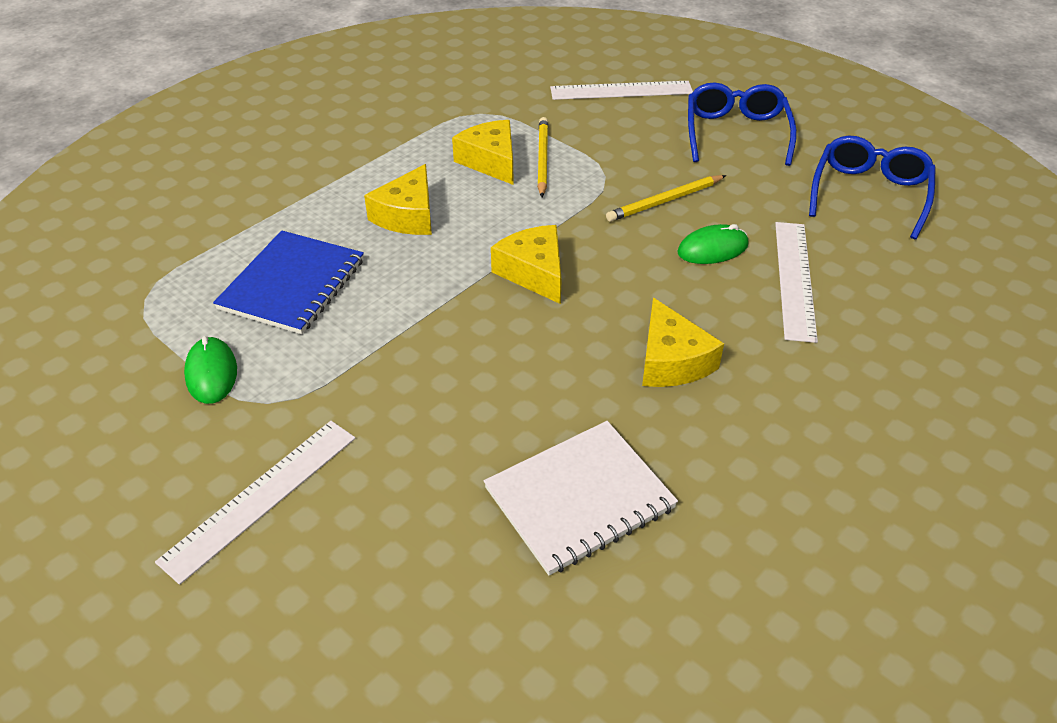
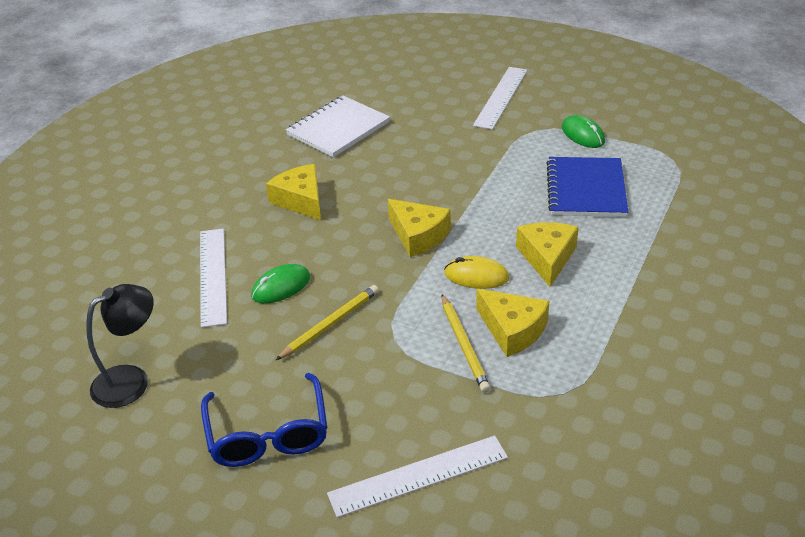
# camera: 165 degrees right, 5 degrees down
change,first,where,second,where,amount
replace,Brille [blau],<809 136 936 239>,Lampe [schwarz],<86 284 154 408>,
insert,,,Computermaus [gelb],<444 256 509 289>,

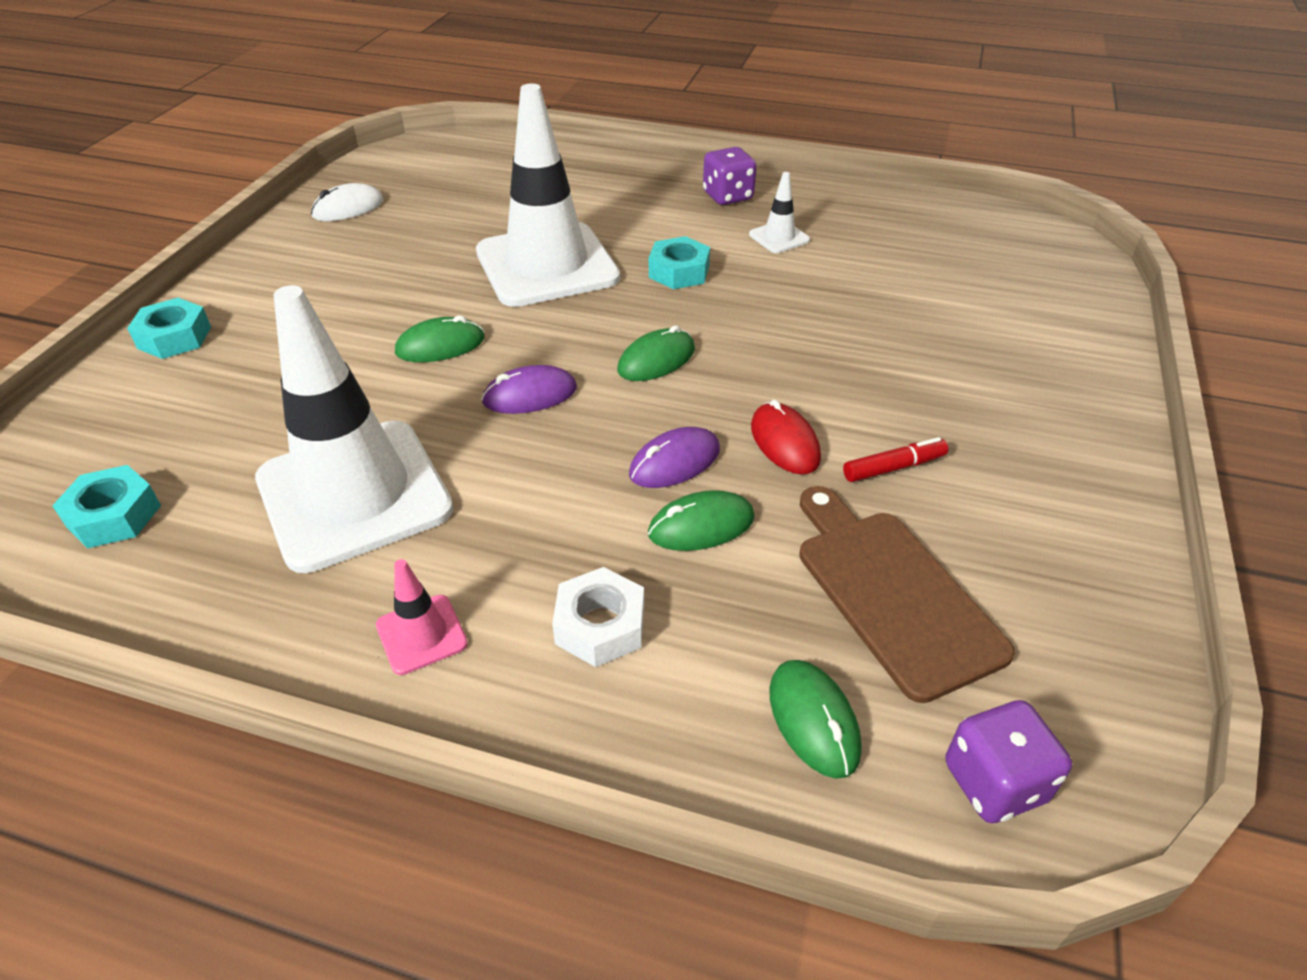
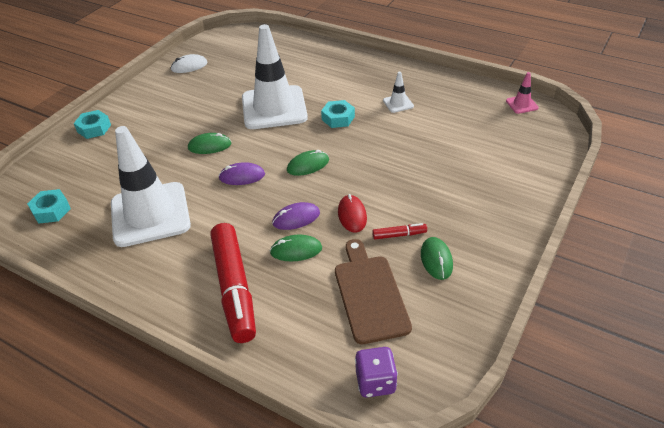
# camera: 15 degrees right, 0 degrees up
change,first,where,second,where,amount
move,Leitkegel [rosa],<376 559 468 675>,,<506 72 539 114>,
replace,Sechskantmutter [weiß],<552 567 644 667>,Filzstift [rot],<210 223 256 343>,
delete,Spielwürfel [lila],<703 147 757 205>,,,
move,Computermaus [grün],<769 660 862 779>,,<421 237 453 280>,

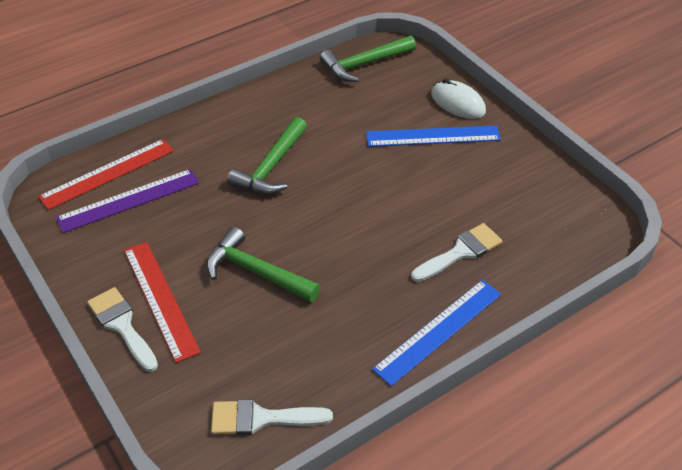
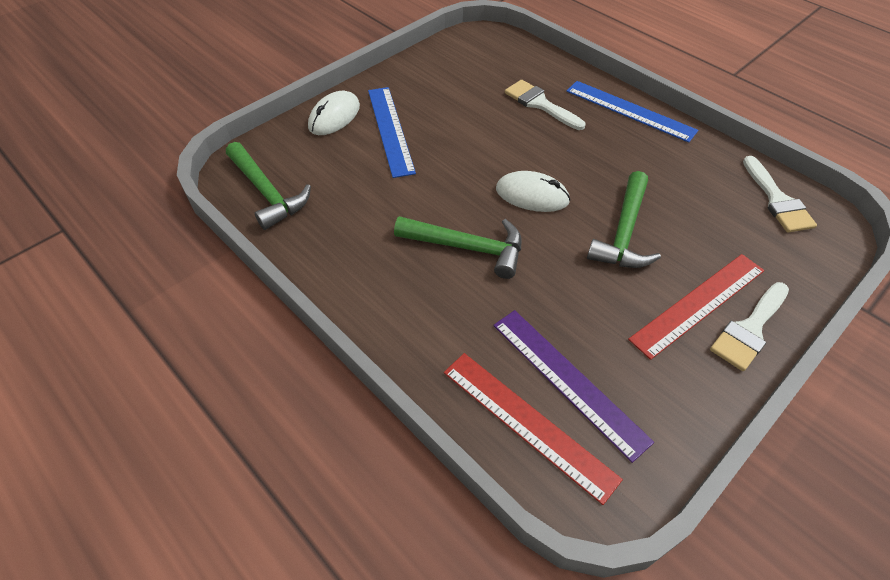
# camera: 100 degrees left, 5 degrees up
change,first,where,second,where,amount
insert,,,Computermaus [weiß],<496 171 570 212>,

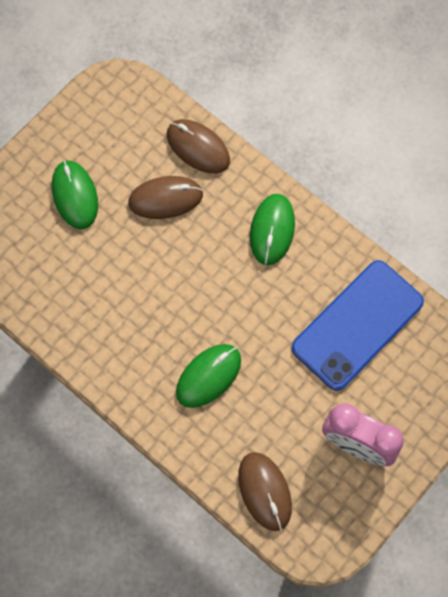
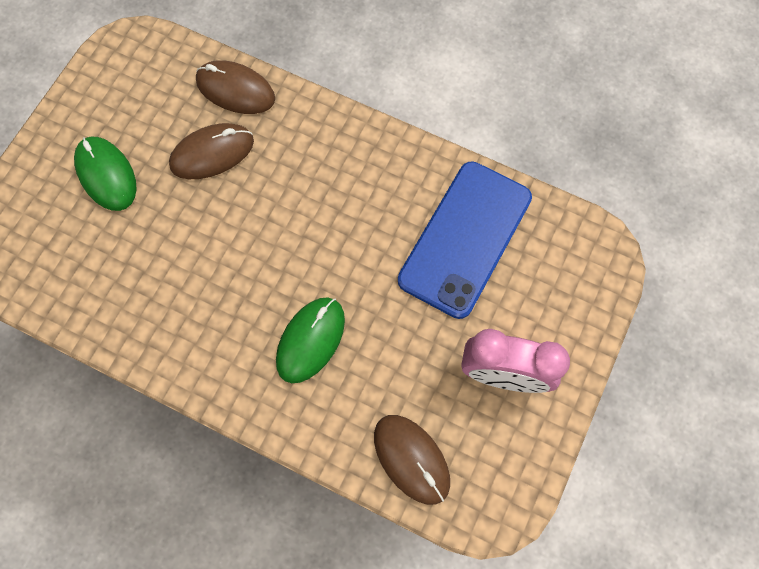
# camera: 15 degrees left, 0 degrees up
change,first,where,second,where,amount
delete,Computermaus [grün],<250 194 295 265>,,,

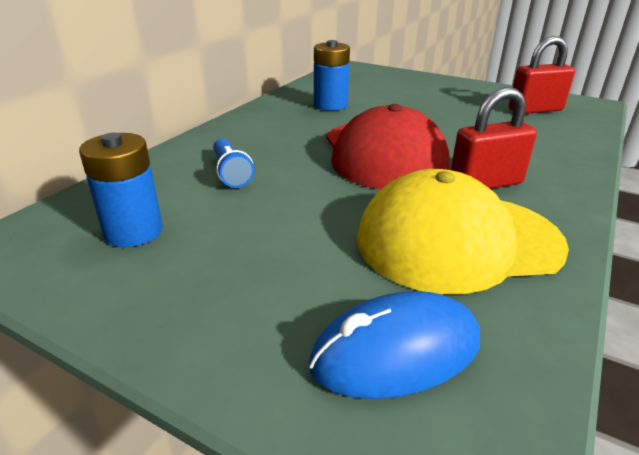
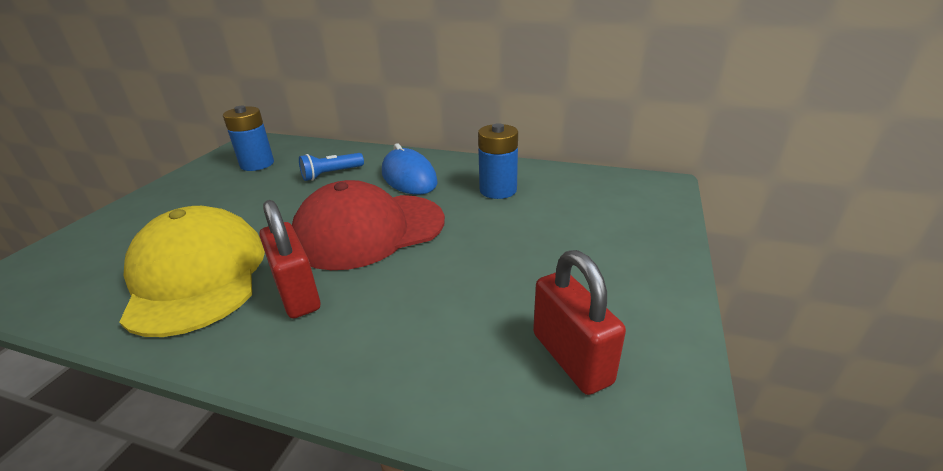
# camera: 80 degrees right, 0 degrees up
change,first,where,second,where,amount
move,Computermaus [blau],<309 291 480 399>,,<382 143 438 195>,

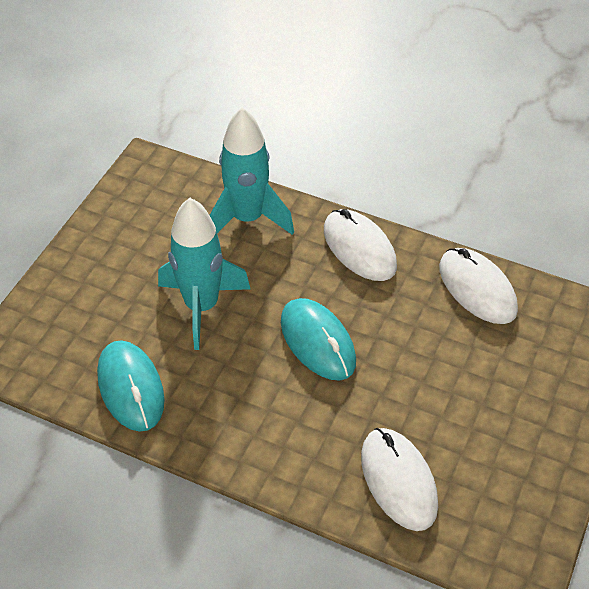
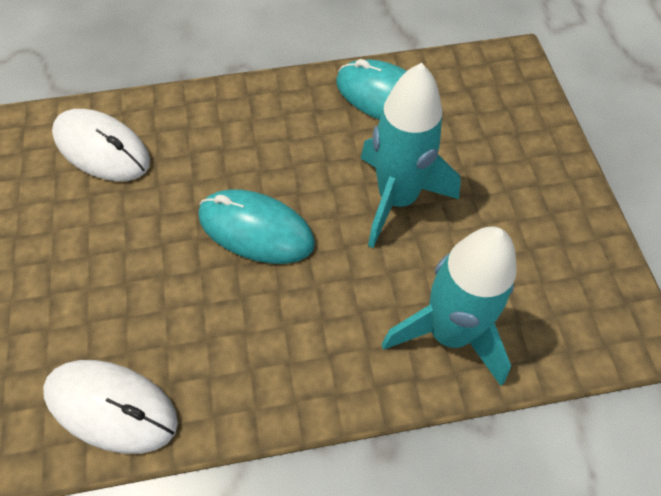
# camera: 145 degrees right, 10 degrees up
change,first,where,second,where,amount
delete,Computermaus [weiß],<324 209 397 281>,,,

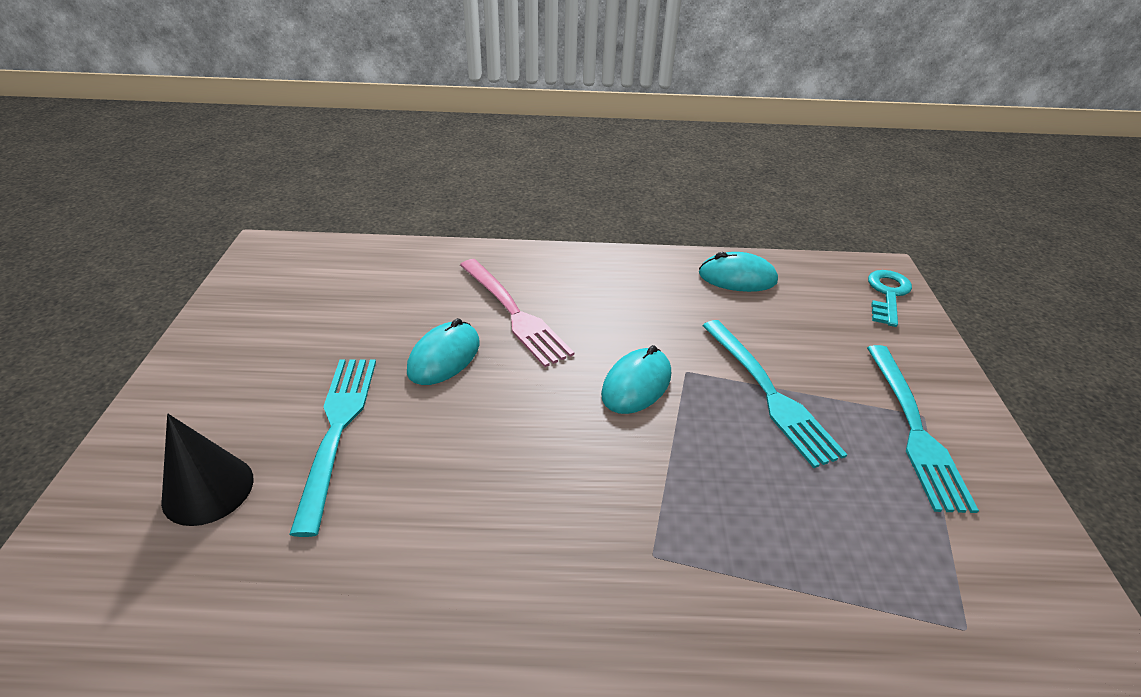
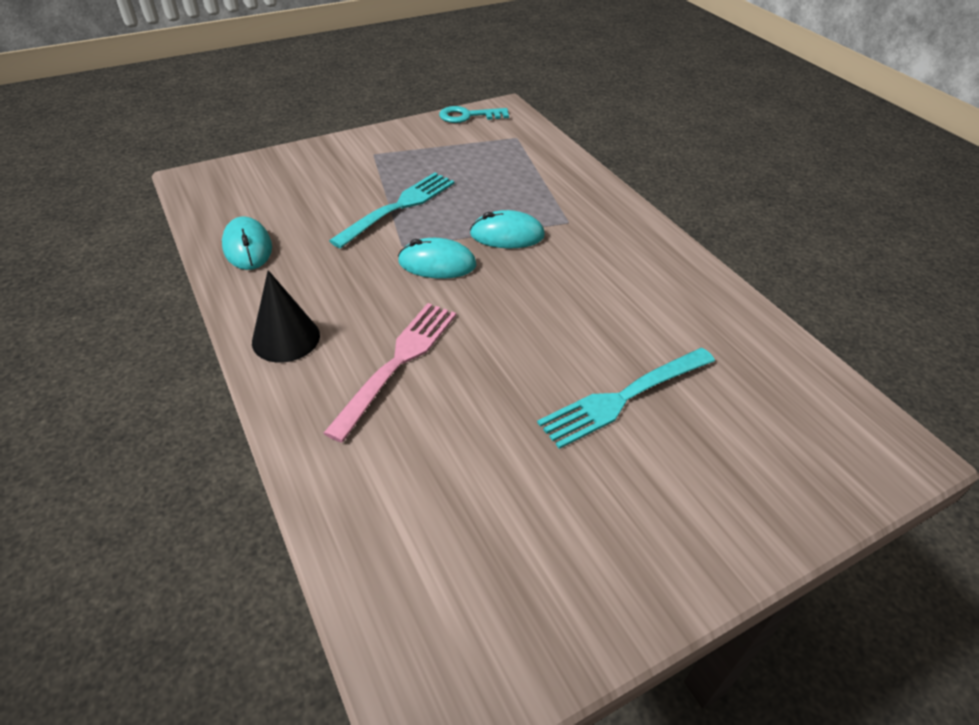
# camera: 120 degrees left, 5 degrees up
change,first,where,second,where,amount
move,Kegel [schwarz],<161 414 254 526>,,<252 270 320 363>,
move,Computermaus [türkis],<407 318 480 385>,,<470 210 545 248>,
delete,Gabel [türkis],<867 345 979 513>,,,
move,Schlüssel [türkis],<868 270 912 327>,,<439 106 509 123>,

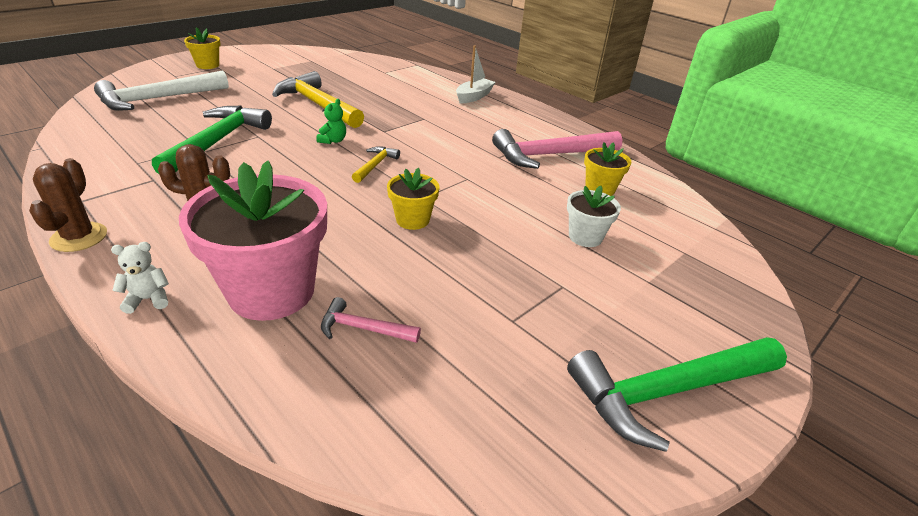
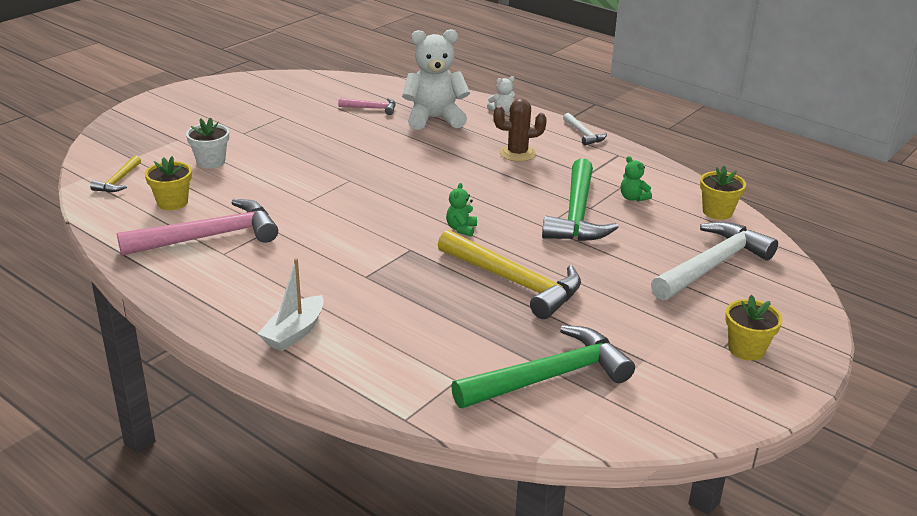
# camera: 175 degrees right, 5 degrees down
change,first,where,second,where,amount
replace,Kaktus [braun],<29 158 107 252>,Hammer [weiß],<563 113 607 146>,
replace,Blumentopf [rosa],<179 161 327 321>,Teddybär [weiß],<402 29 470 130>,
move,Hammer [gelb],<352 146 400 183>,,<90 155 141 192>,
move,Blumentopf [gelb],<387 168 439 230>,,<700 166 746 220>,
move,Hammer [grün],<567 337 787 452>,,<451 325 635 408>,
insert,,,Teddybär [grün],<621 156 652 201>,

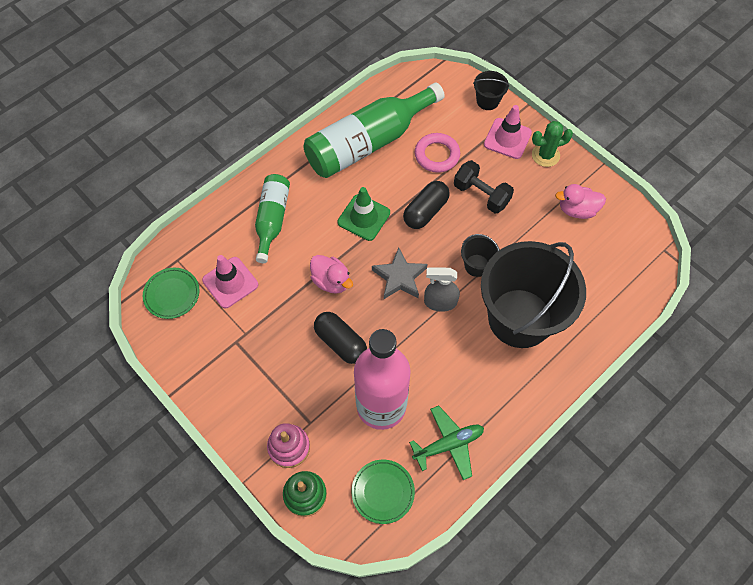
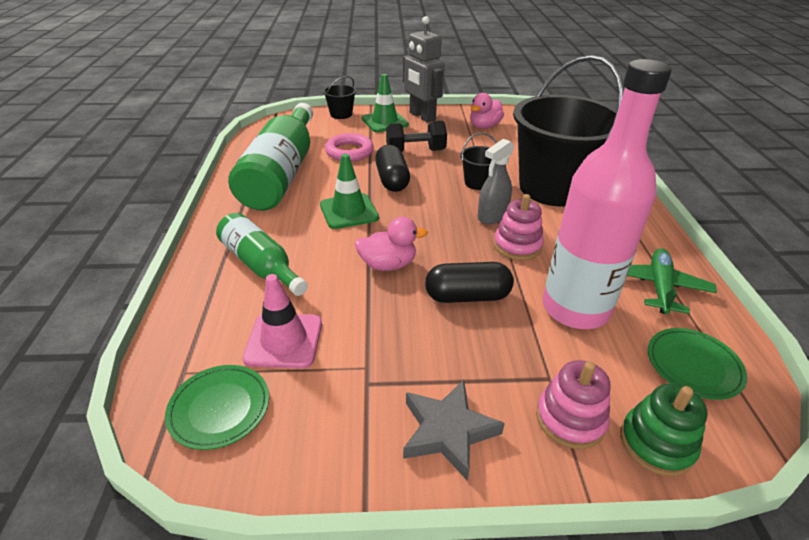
# camera: 50 degrees left, 25 degrees down
change,first,where,second,where,amount
move,Stern [grau],<372 247 428 299>,,<403 380 505 481>,
recolor,Leitkegel [rosa],<484 105 532 159>,Leitkegel [grün],<362 74 409 132>,
replace,Kaktus [grün],<532 121 573 167>,Roboter [grau],<403 16 445 123>,
insert,,,Stapelspielzeug [rosa],<494 194 544 260>,

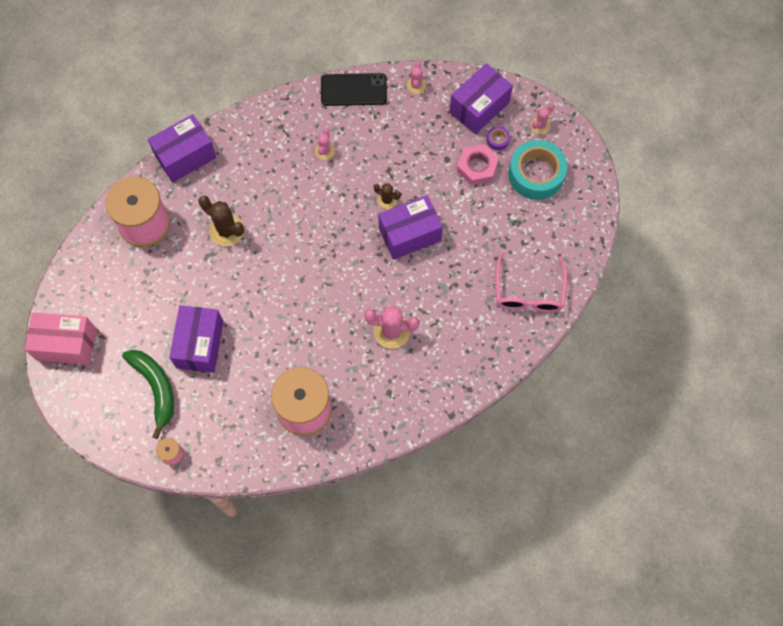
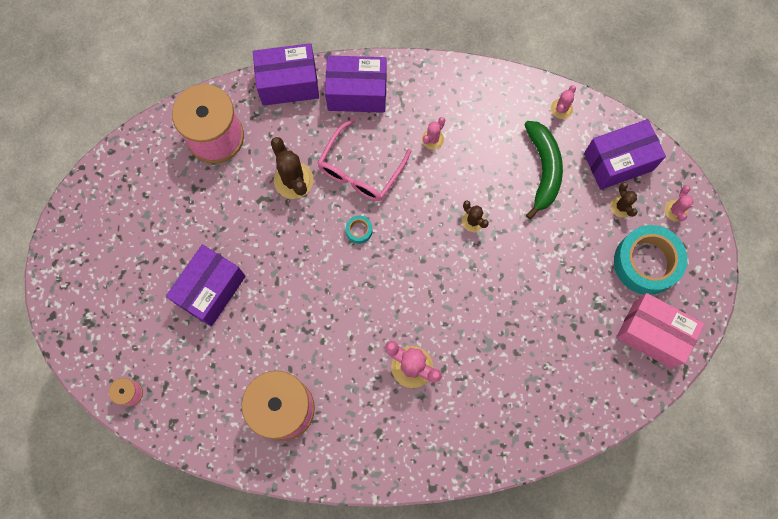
# camera: 25 degrees right, 5 degrees up
change,first,where,second,where,amount
move,Schachtel [rosa],<25 312 96 365>,,<616 293 704 368>,
move,Banane [grün],<122 350 174 439>,,<524 121 563 219>,
delete,Handy [schwarz],<321 73 387 106>,,,
move,Schachtel [lila],<378 195 443 260>,,<325 55 387 113>,
delete,Sechskantmutter [rosa],<457 144 499 185>,,,
replace,Klebeband [lila],<487 126 510 151>,Kaktus [braun],<611 182 638 218>,
move,Brille [rosa],<496 252 567 312>,,<318 119 411 201>,
rotate,Kaktus [rosa],<531 103 554 134>,,<665 185 694 221>,60 degrees counterclockwise
insert,,,Klebeband [türkis],<346 215 372 244>,

